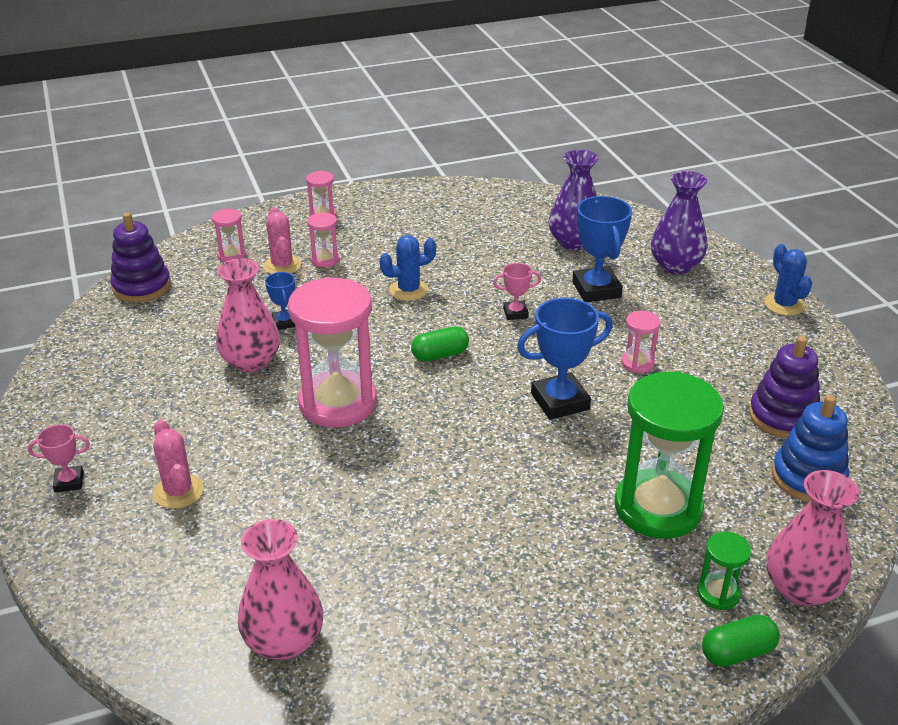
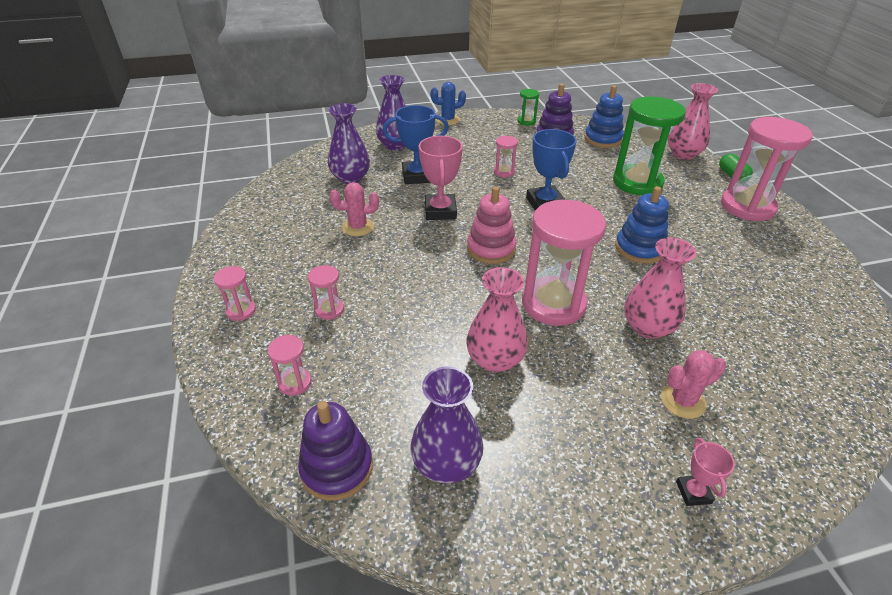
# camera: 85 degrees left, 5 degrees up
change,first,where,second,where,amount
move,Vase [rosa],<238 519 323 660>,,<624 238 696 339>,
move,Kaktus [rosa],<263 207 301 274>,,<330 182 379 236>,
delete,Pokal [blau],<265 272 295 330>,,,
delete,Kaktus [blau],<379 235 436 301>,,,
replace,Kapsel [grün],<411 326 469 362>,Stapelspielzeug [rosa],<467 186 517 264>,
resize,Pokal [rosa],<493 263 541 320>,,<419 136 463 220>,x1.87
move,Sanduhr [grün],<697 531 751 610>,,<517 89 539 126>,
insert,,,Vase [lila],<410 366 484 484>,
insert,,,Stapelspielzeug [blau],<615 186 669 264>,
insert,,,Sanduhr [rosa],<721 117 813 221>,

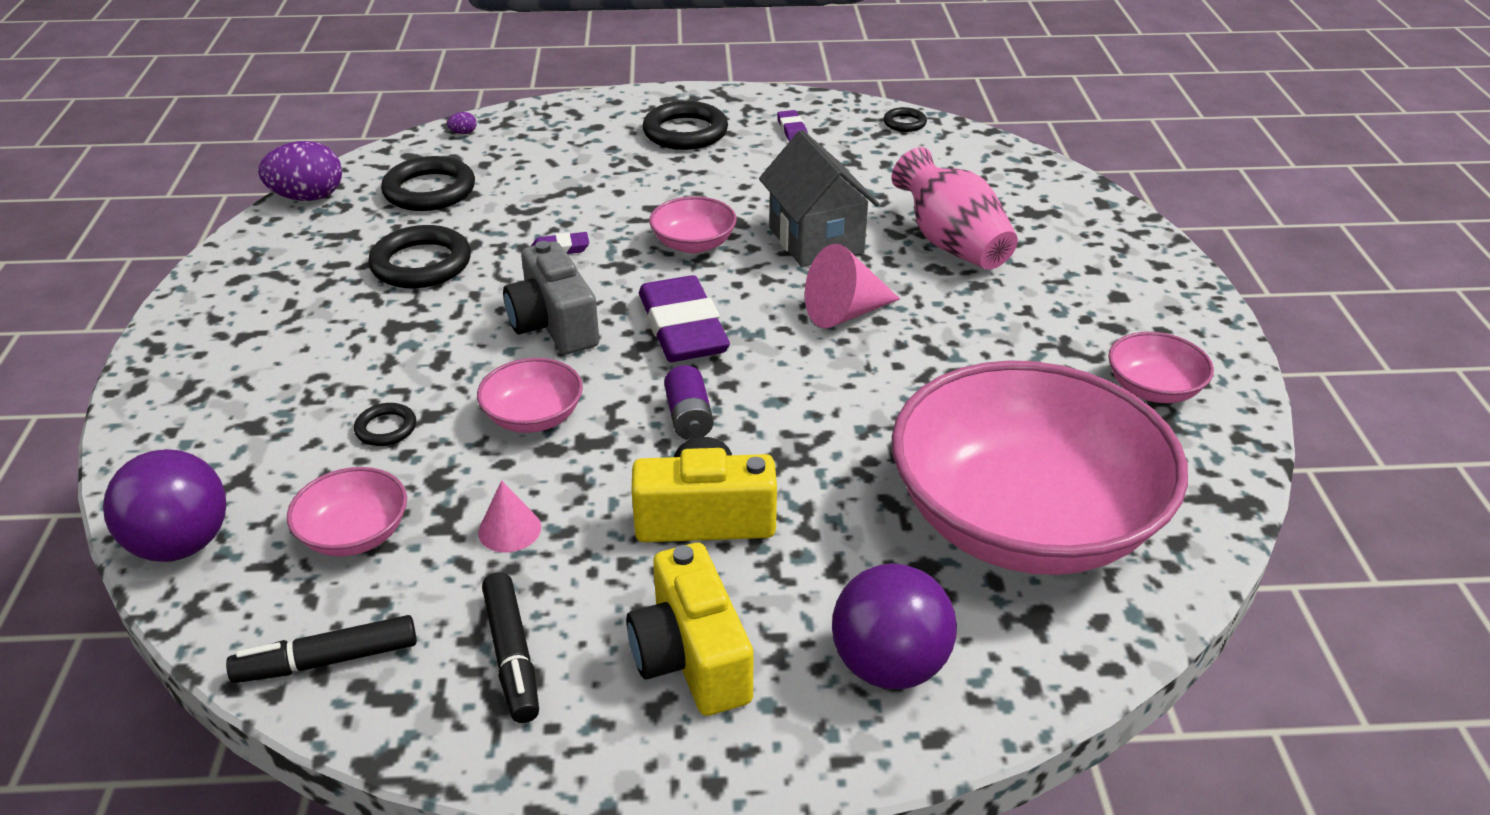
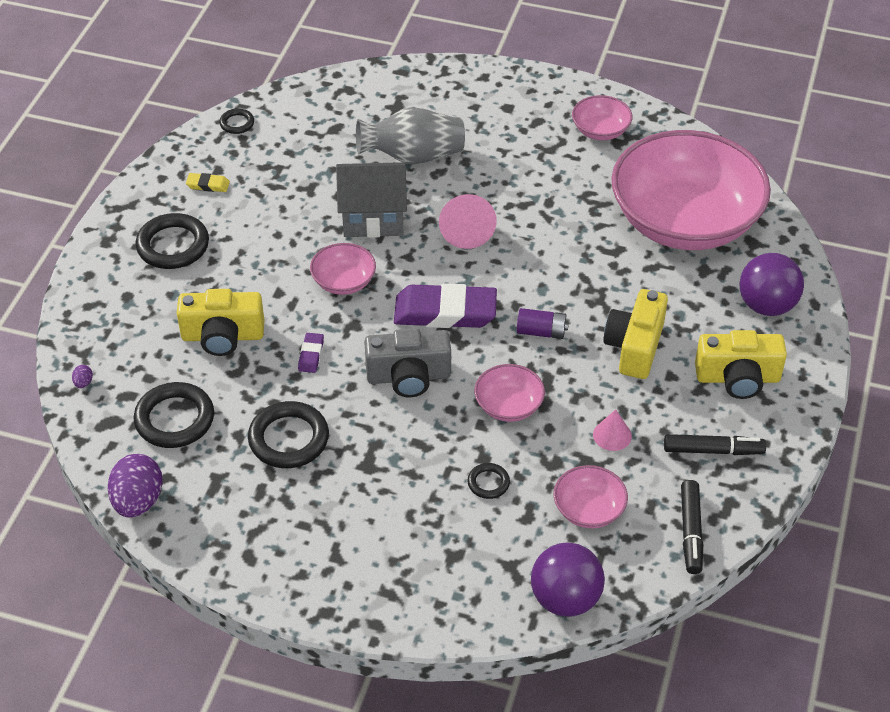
# camera: 70 degrees left, 10 degrees up
change,first,where,second,where,amount
recolor,Radiergummi [lila],<777 110 808 141>,Radiergummi [gelb],<186 173 230 192>,
recolor,Vase [rosa],<891 147 1018 270>,Vase [grau],<356 107 465 164>,
insert,,,Kamera [gelb],<177 289 265 356>,

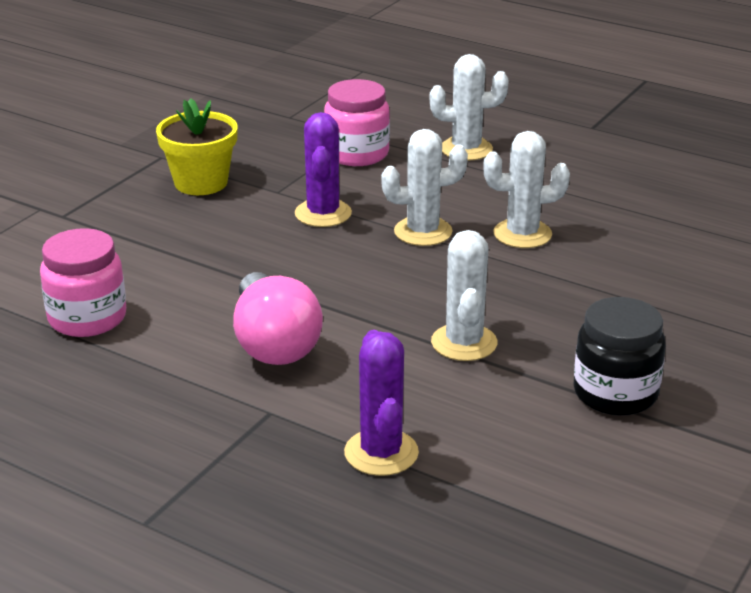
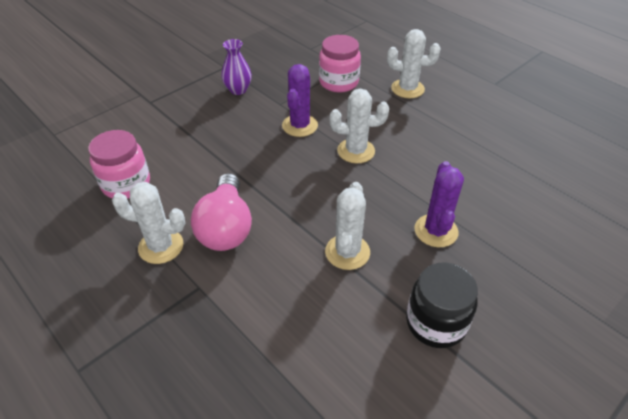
# camera: 15 degrees right, 15 degrees up
change,first,where,second,where,amount
replace,Blumentopf [gelb],<156 98 238 195>,Vase [lila],<221 39 252 95>,
move,Kaktus [lila],<344 330 419 476>,,<414 161 464 247>,
move,Kaktus [weiß],<483 131 570 248>,,<112 182 185 264>,

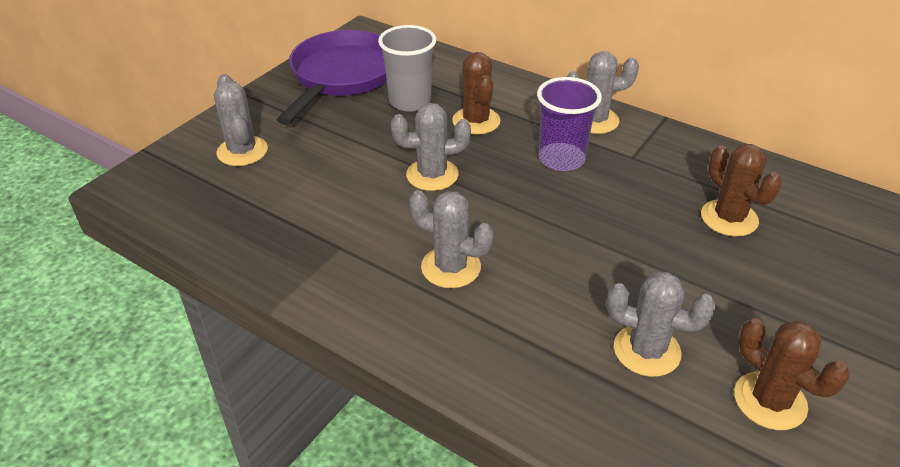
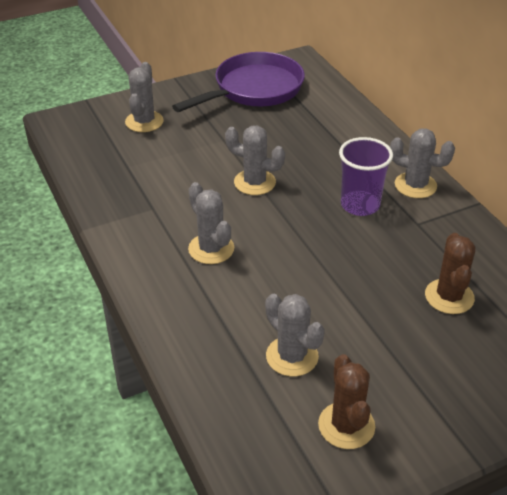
# camera: 30 degrees right, 0 degrees up
change,first,where,second,where,amount
delete,Becher [grau],<378 25 436 112>,,,
delete,Kaktus [braun],<452 52 501 135>,,,

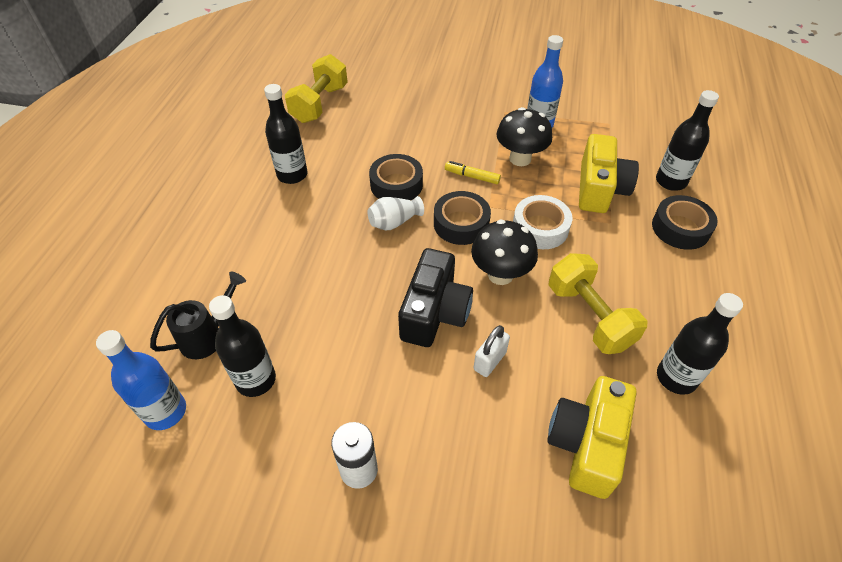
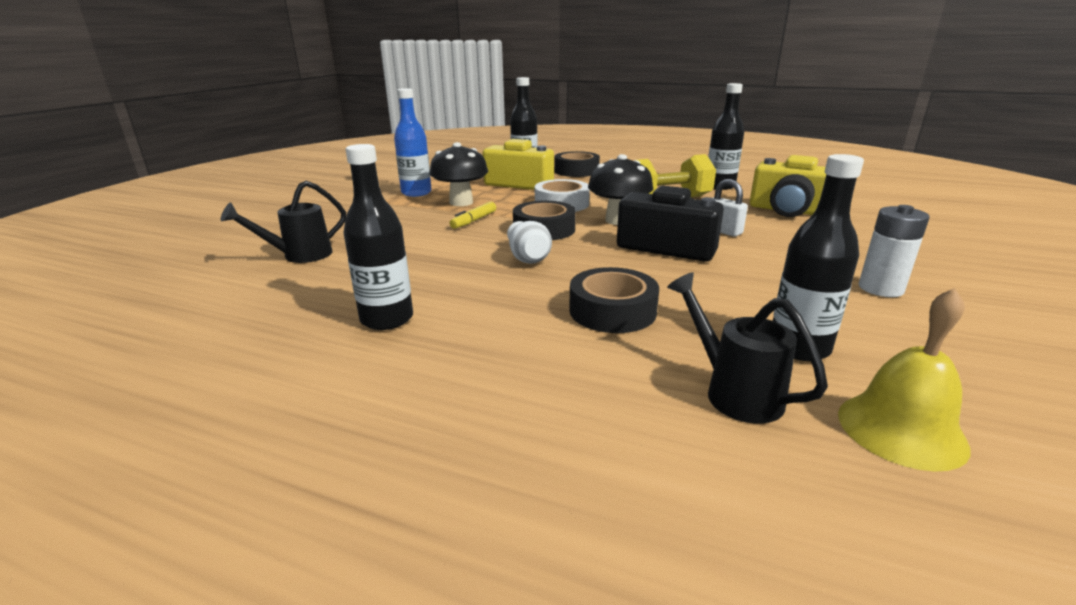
# camera: 80 degrees left, 25 degrees down
change,first,where,second,where,amount
replace,Flasche [blau],<96 330 186 430>,Glocke [gelb],<838 288 971 471>,
delete,Hantel [gelb],<285 54 348 123>,,,
move,Klebeband [schwarz],<369 154 423 200>,,<569 267 659 333>,
insert,,,Gießkanne [schwarz],<220 180 346 263>,

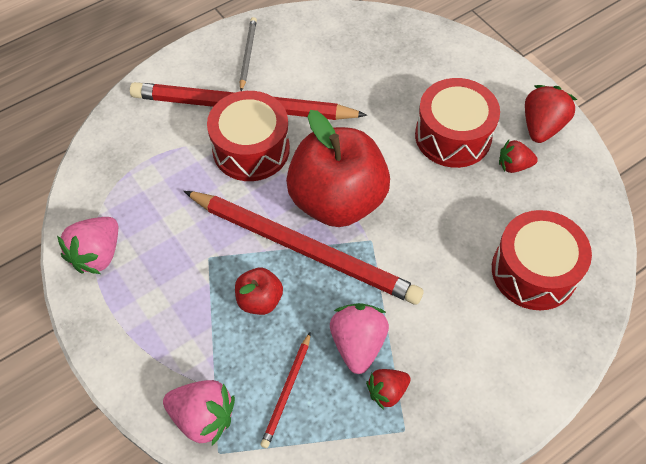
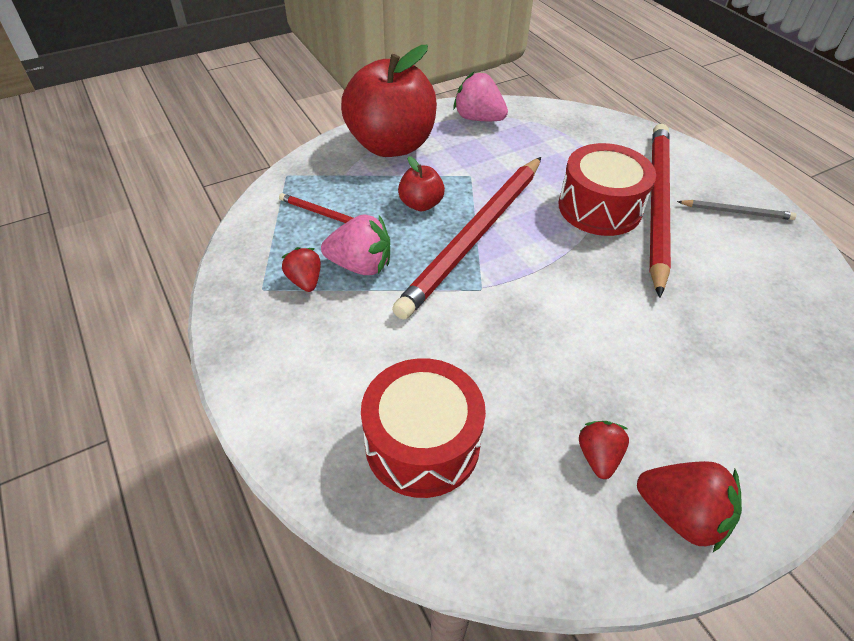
# camera: 95 degrees right, 10 degrees down
change,first,where,second,where,amount
delete,Erdbeere [rosa],<163 380 235 446>,,,
move,Apfel [rot],<286 110 390 227>,,<341 45 437 157>,
delete,Trommel [rot],<415 78 500 168>,,,

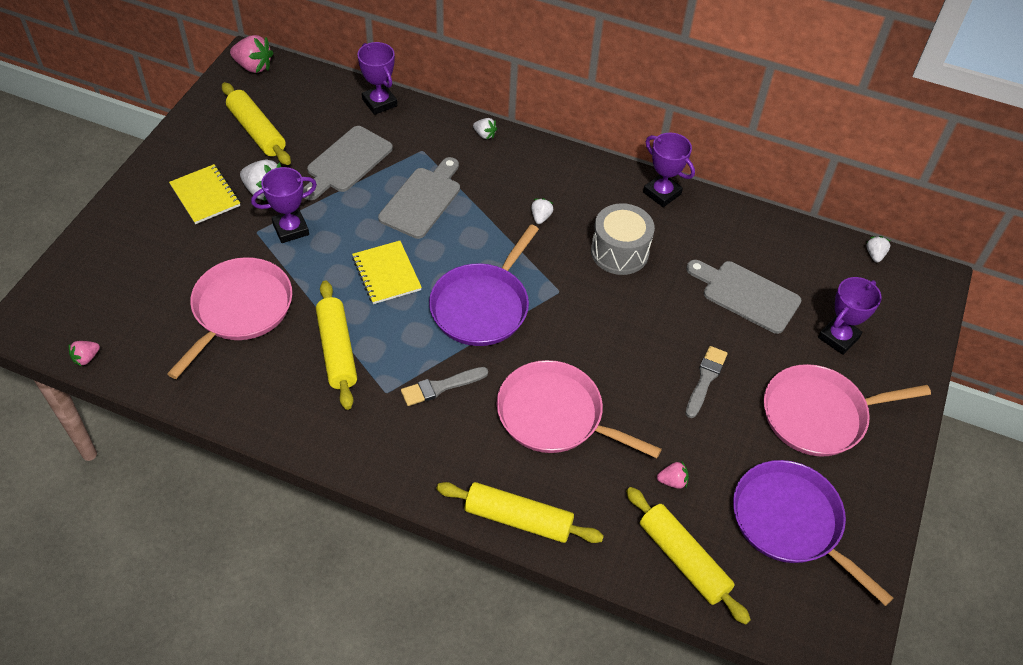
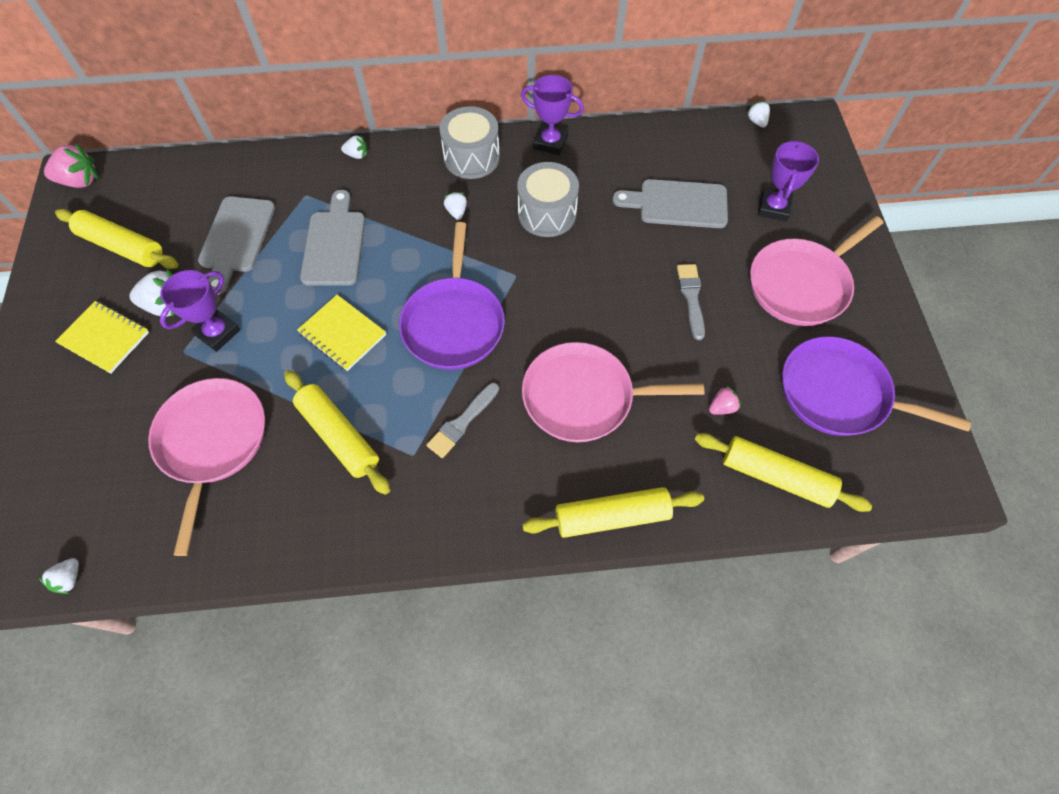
# camera: 25 degrees left, 10 degrees up
change,first,where,second,where,amount
recolor,Erdbeere [rosa],<69 341 100 367>,Erdbeere [weiß],<39 558 79 594>,
delete,Pokal [lila],<357 42 397 115>,,,
insert,,,Trommel [grau],<439 106 500 179>,

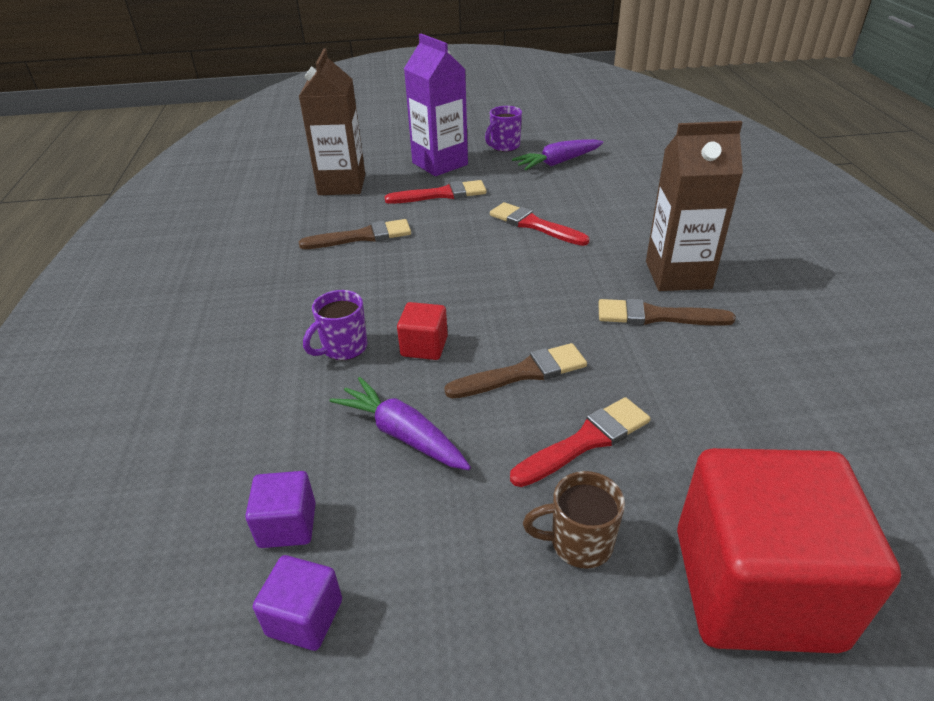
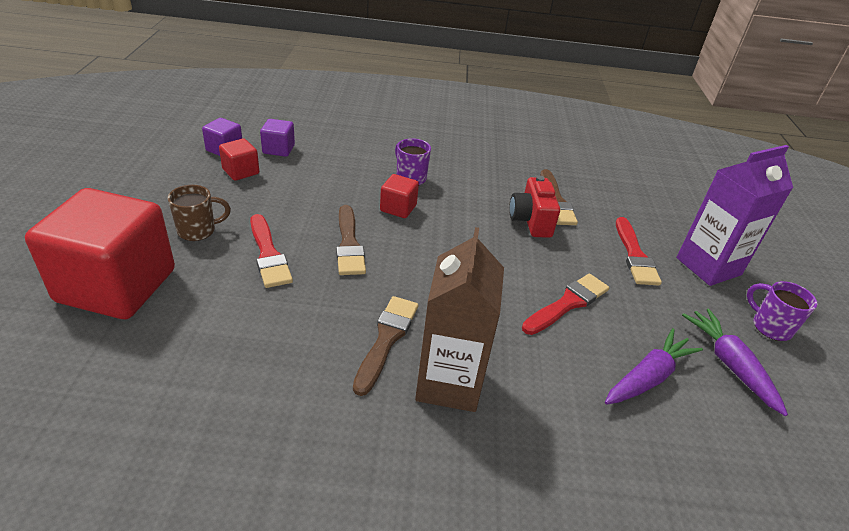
# camera: 95 degrees right, 0 degrees up
change,first,where,second,where,amount
delete,Getränkekarton [braun],<299 49 365 195>,,,
move,Karotte [lila],<329 377 471 470>,,<605 328 703 405>,
rotate,Tasse [braun],<523 471 625 569>,,<168 185 231 241>,60 degrees clockwise
insert,,,Kubus [rot],<219 138 259 181>,
insert,,,Kamera [rot],<509 175 560 238>,

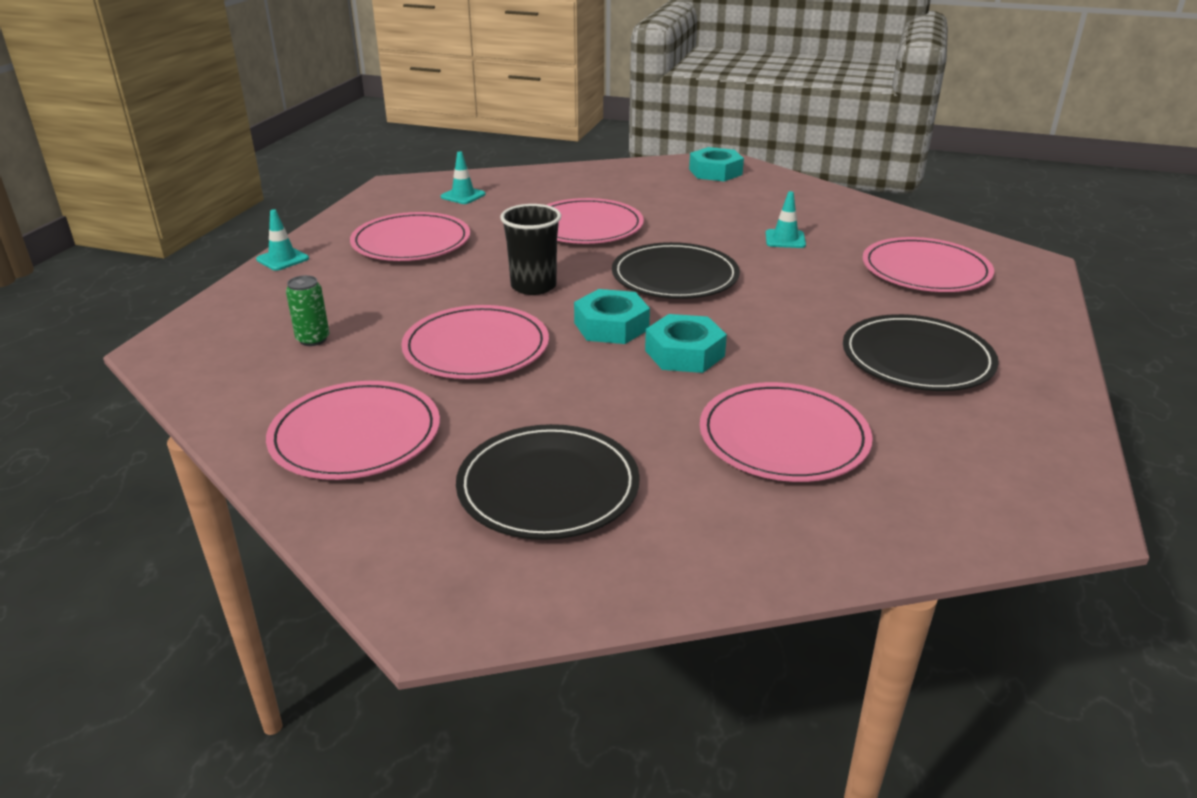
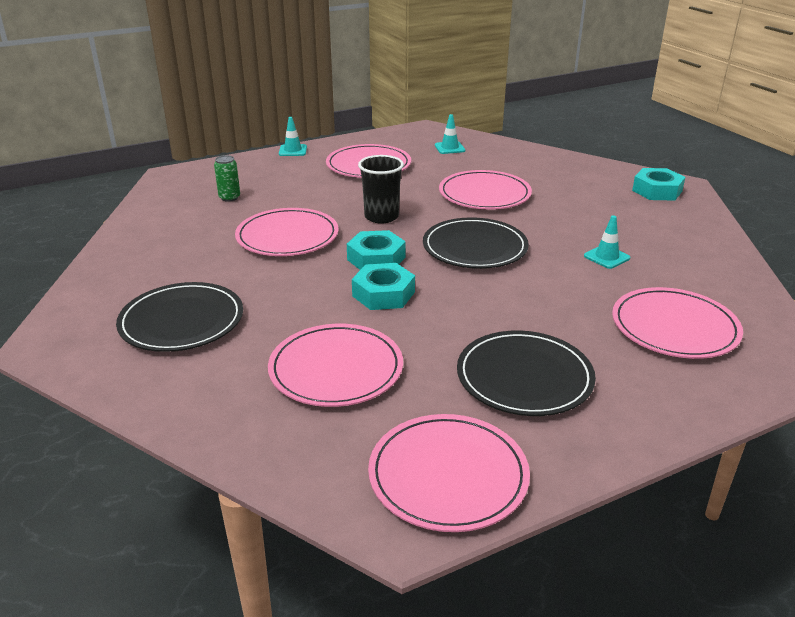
# camera: 45 degrees right, 0 degrees up
change,first,where,second,where,amount
move,Teller [rosa],<266 381 440 480>,,<368 414 530 532>,

